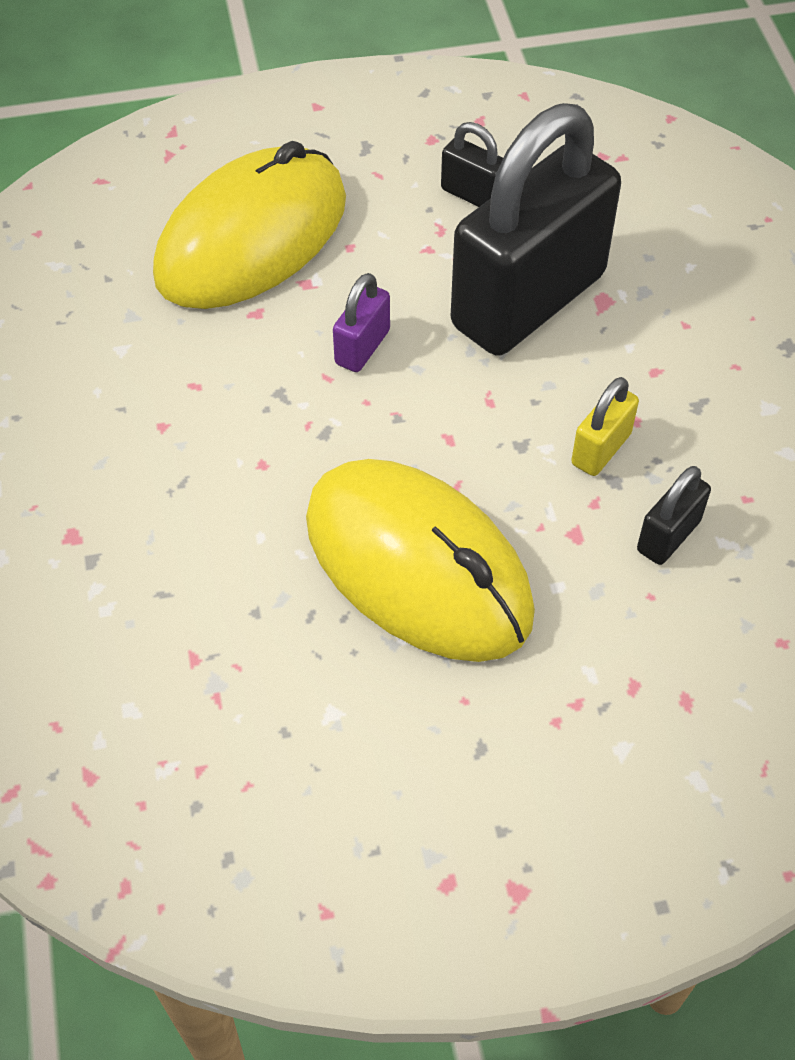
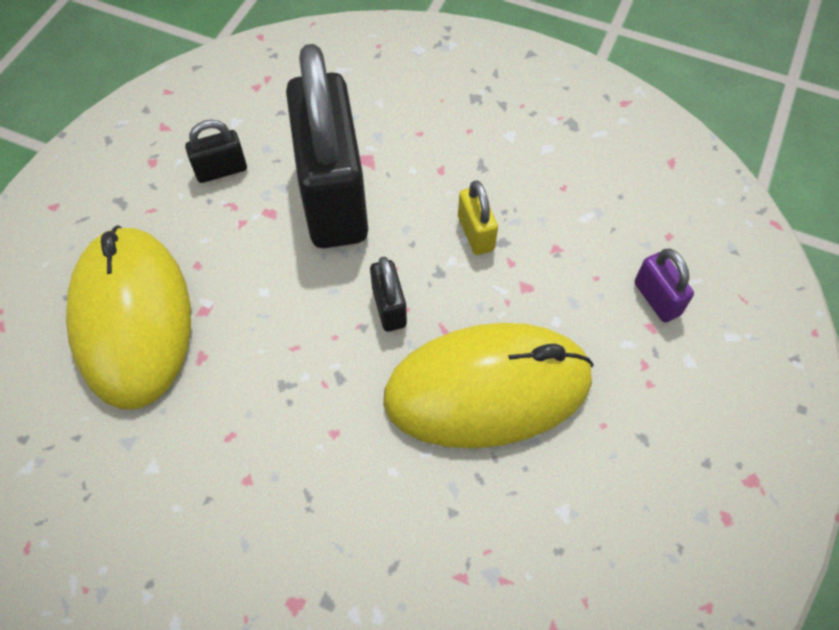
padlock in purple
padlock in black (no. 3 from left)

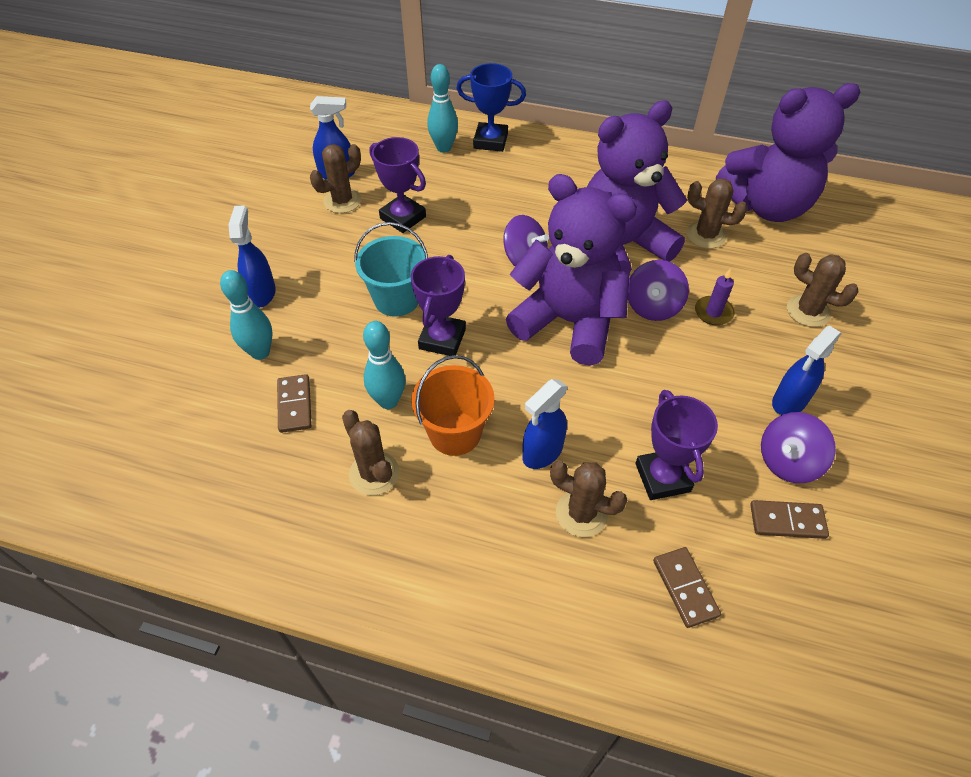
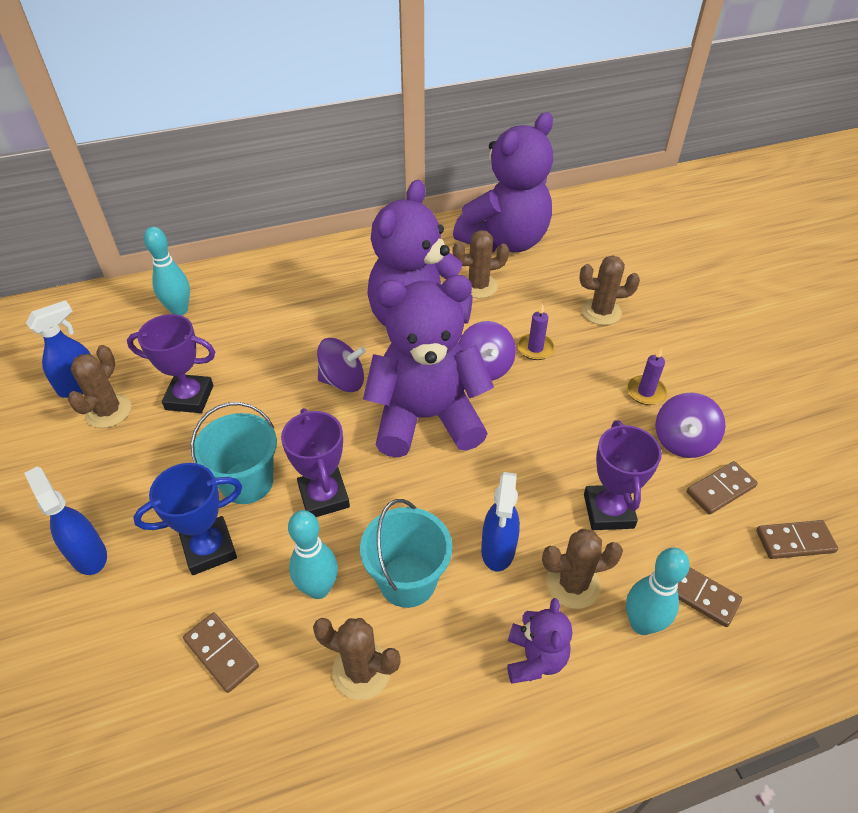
bowling pin in turquoise (no. 3 from left)
bucket in turquoise (no. 2 from left)
trophy in blue
trophy in purple (no. 3 from left)
candle in purple (no. 2 from left)
teddy bear in purple (no. 4 from left)
domino in brown (no. 4 from left)

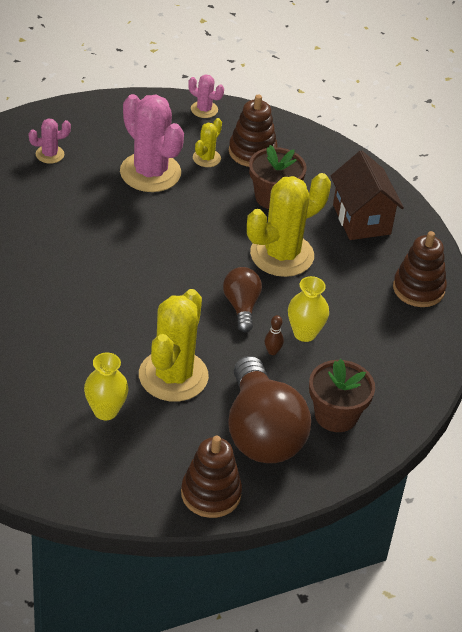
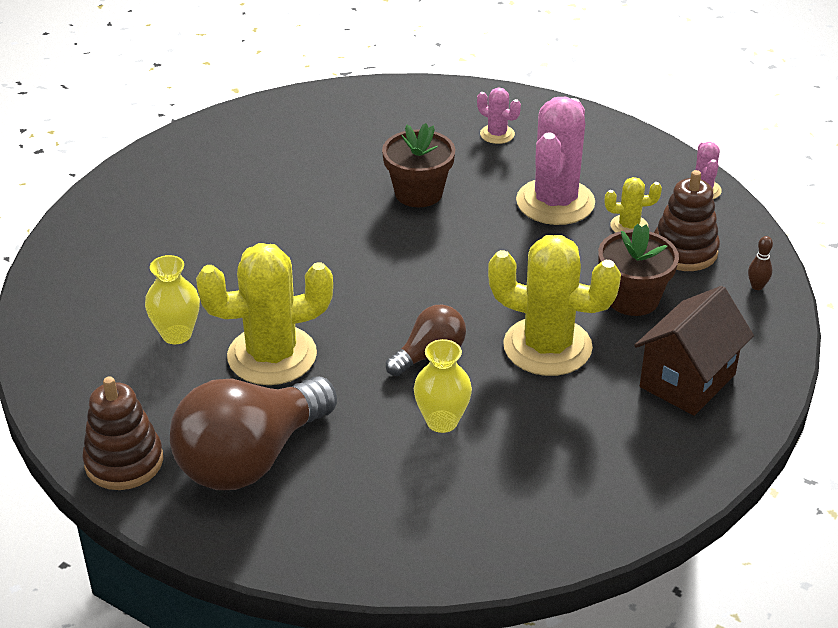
bowling pin in brown
flower pot in brown (no. 1 from left)
stacking toy in brown (no. 3 from left in the first image)

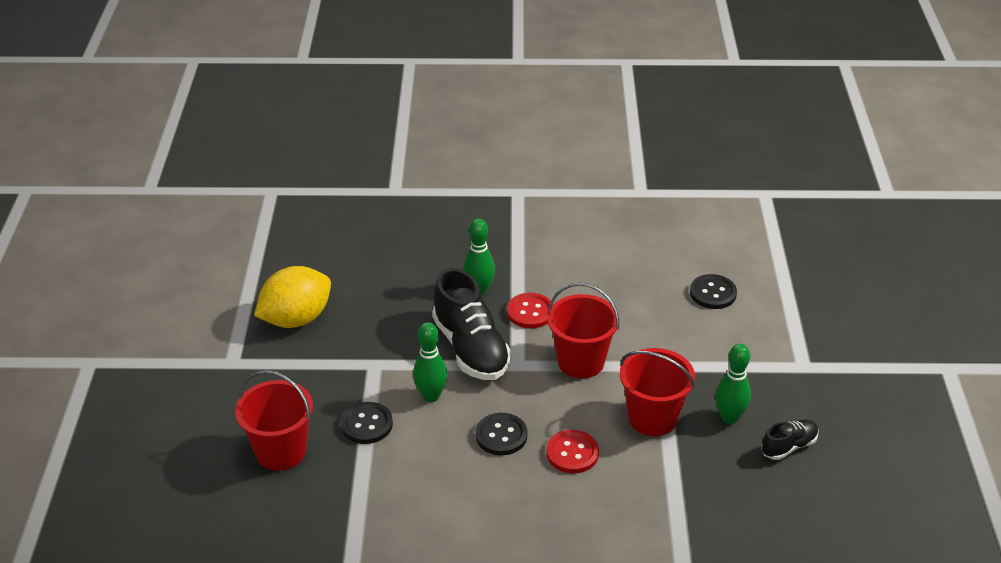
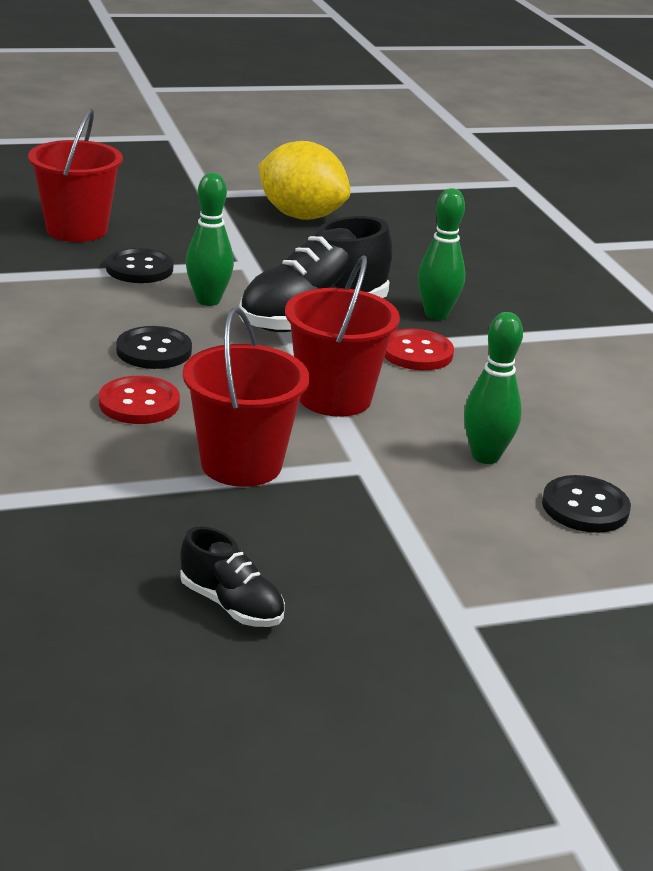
bowling pin in green (no. 3 from left)

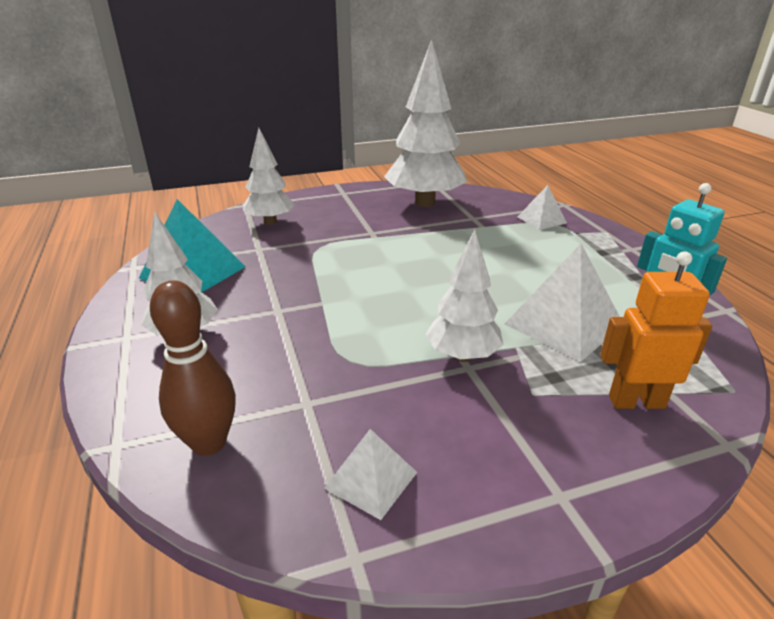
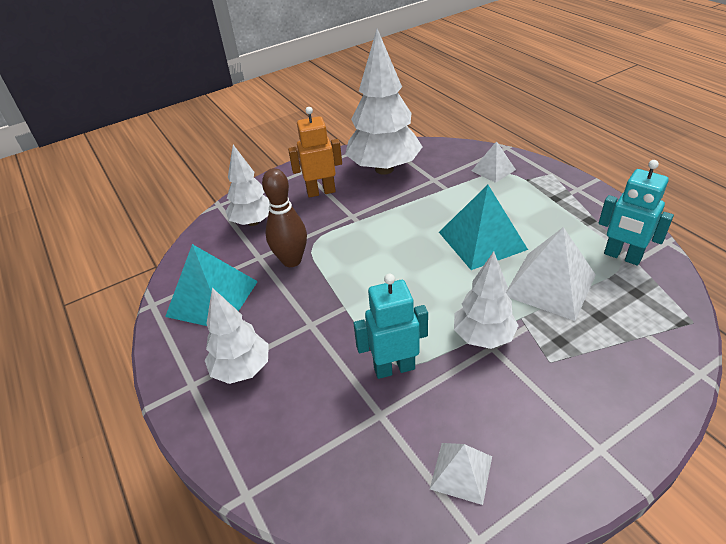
bowling pin in brown
robot in orange
robot in turquoise (no. 1 from left)
pyramid in turquoise (no. 2 from left)

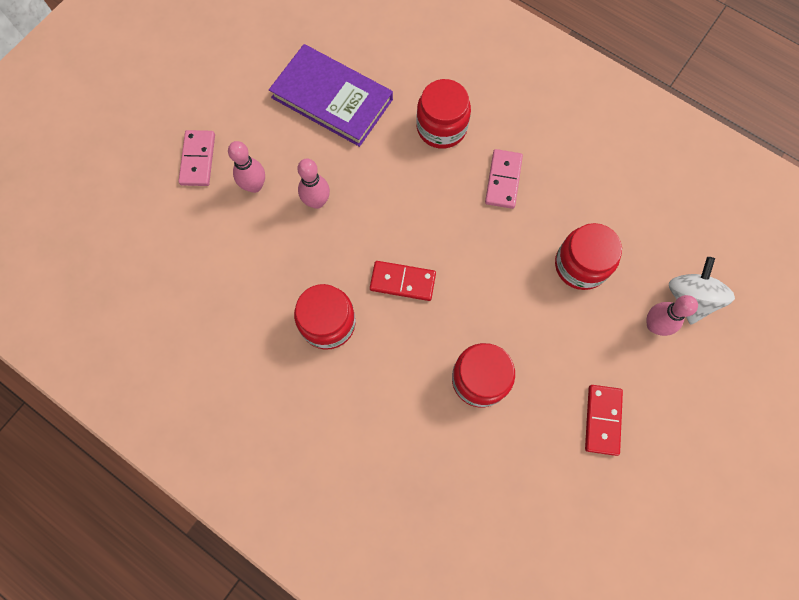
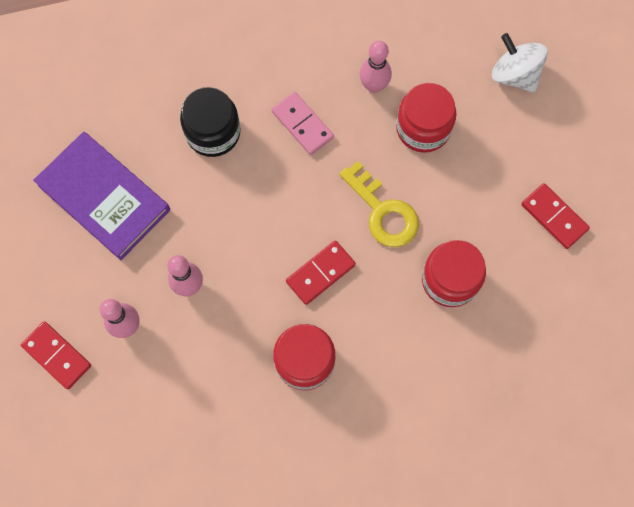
domino in red (no. 1 from left)
book in purple
jar in black
bowling pin in pink (no. 3 from left)
key in yellow

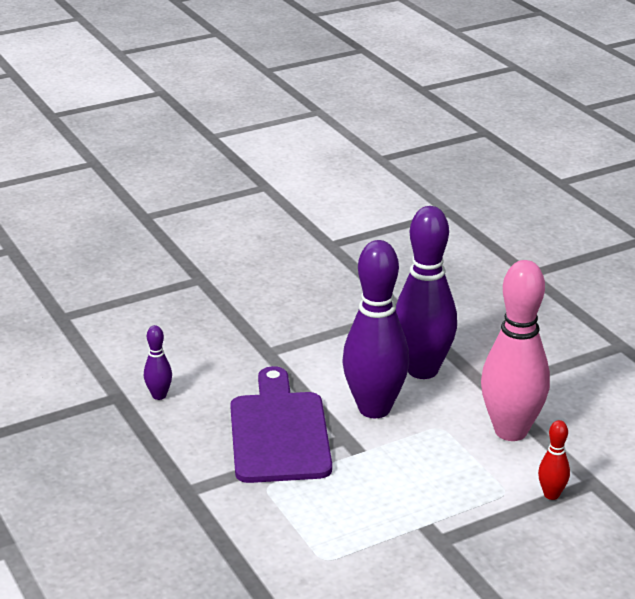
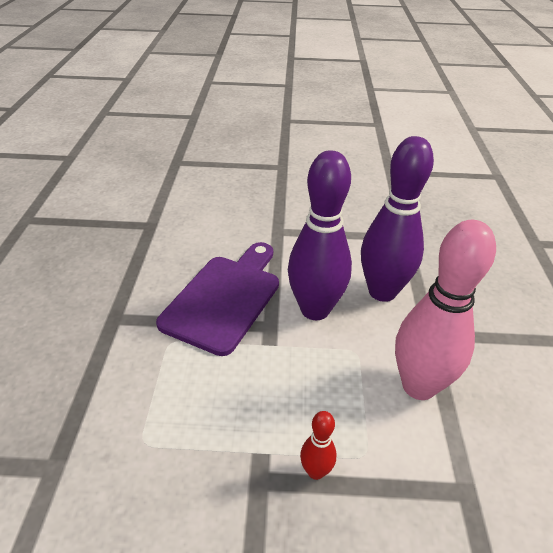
bowling pin in purple (no. 1 from left in the first image)
bowling pin in red

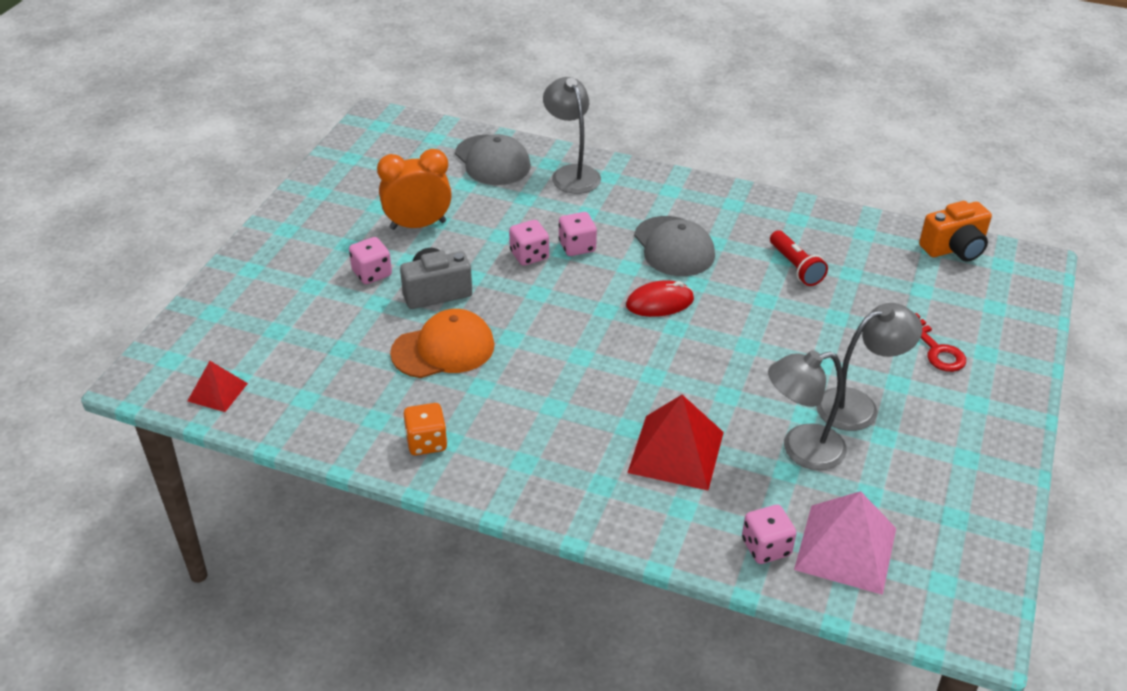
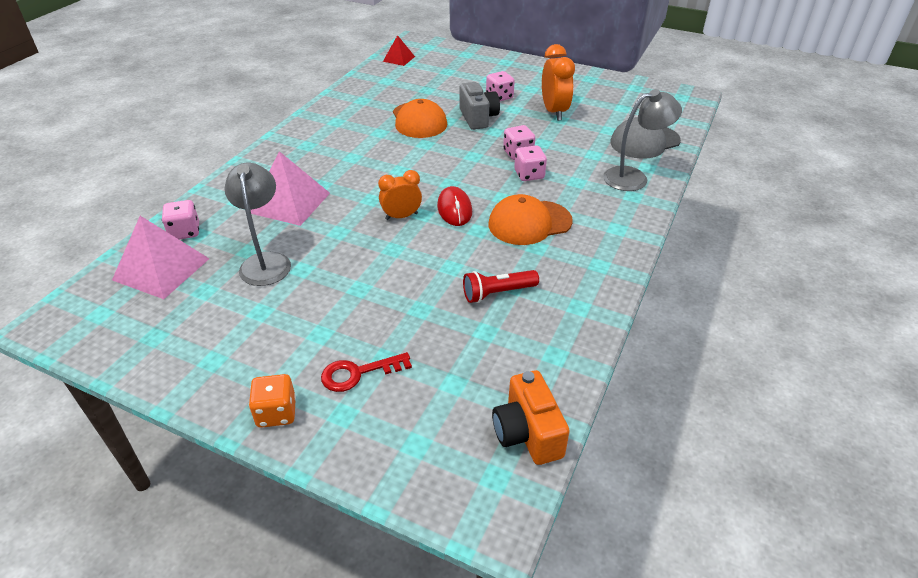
dice in orange
pyramid in pink (no. 2 from left)
cap in orange (no. 2 from left)
lamp in grey (no. 3 from left in the first image)
clock in orange (no. 1 from left)

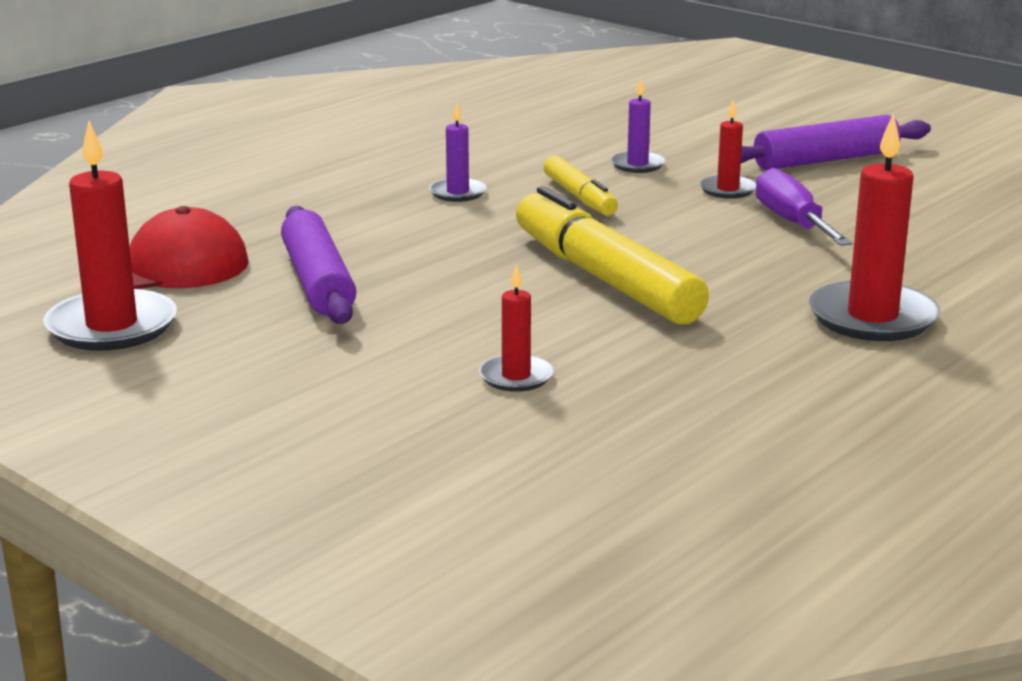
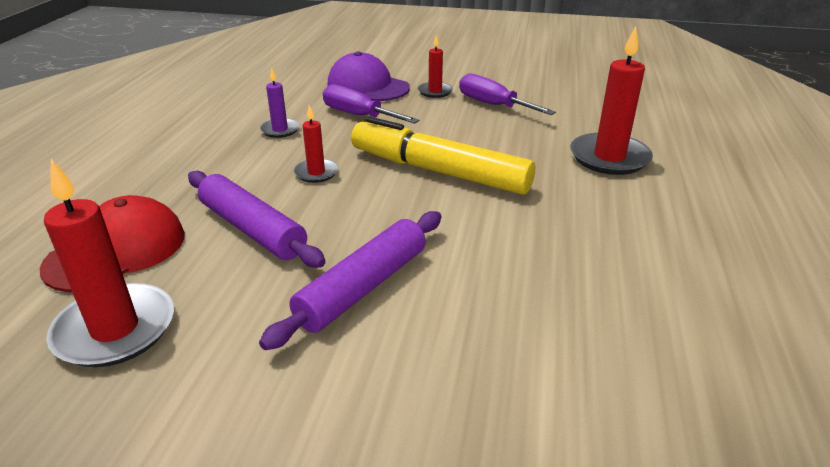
candle in red (no. 2 from left)
screwdriver in purple (no. 1 from left)
cap in purple
rolling pin in purple (no. 2 from left)

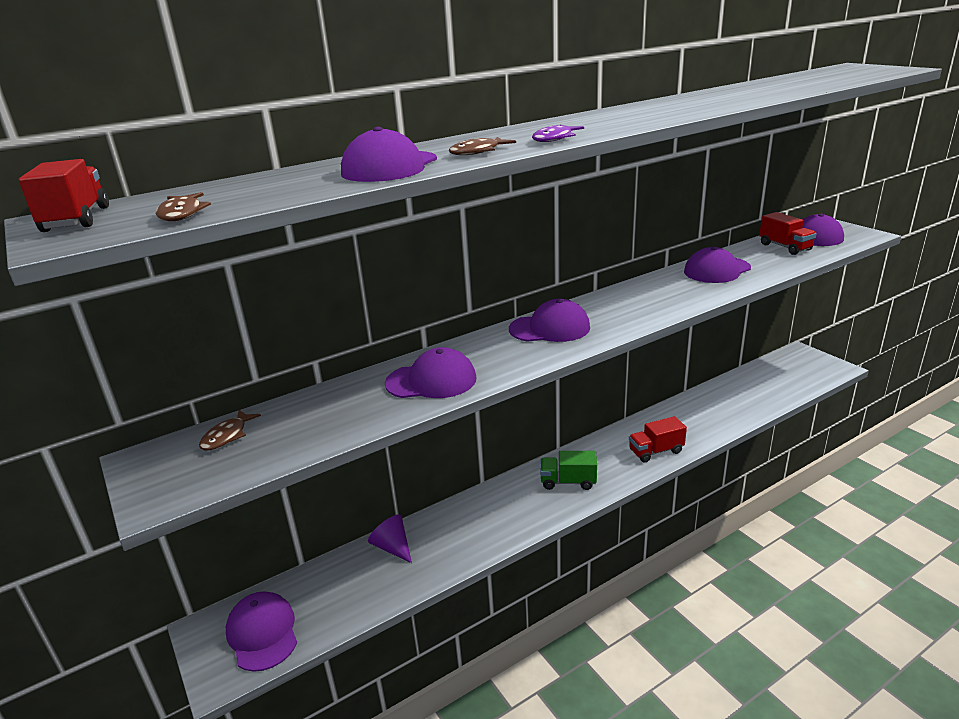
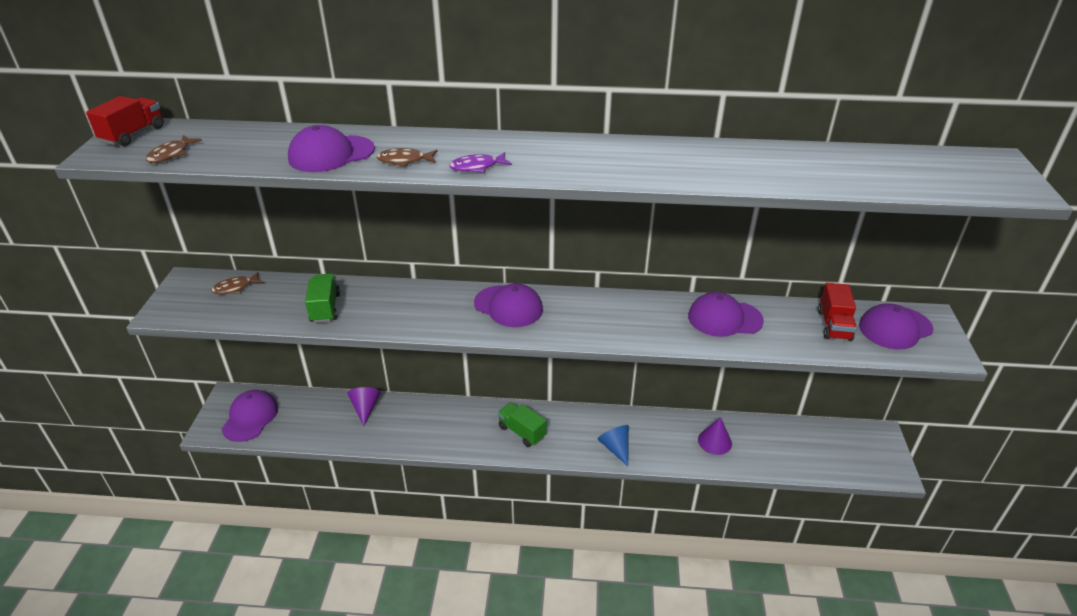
cap in purple (no. 3 from left in the first image)
cone in blue
truck in green (no. 1 from left)
cone in purple (no. 2 from left)

